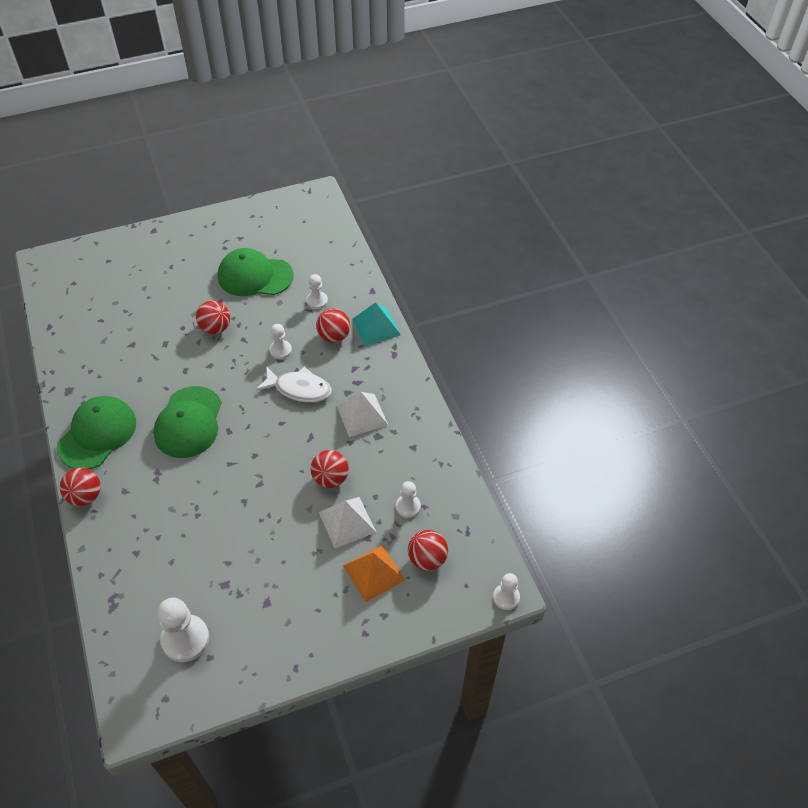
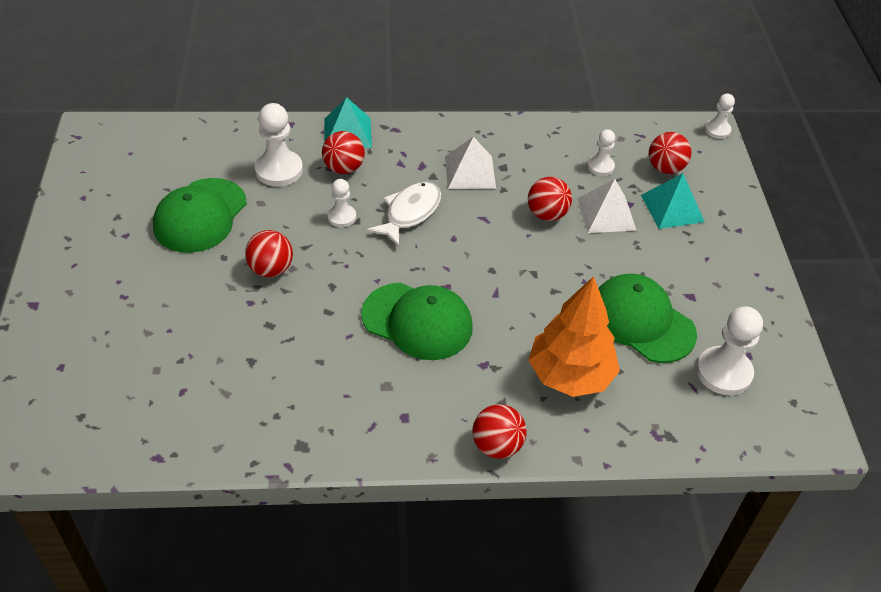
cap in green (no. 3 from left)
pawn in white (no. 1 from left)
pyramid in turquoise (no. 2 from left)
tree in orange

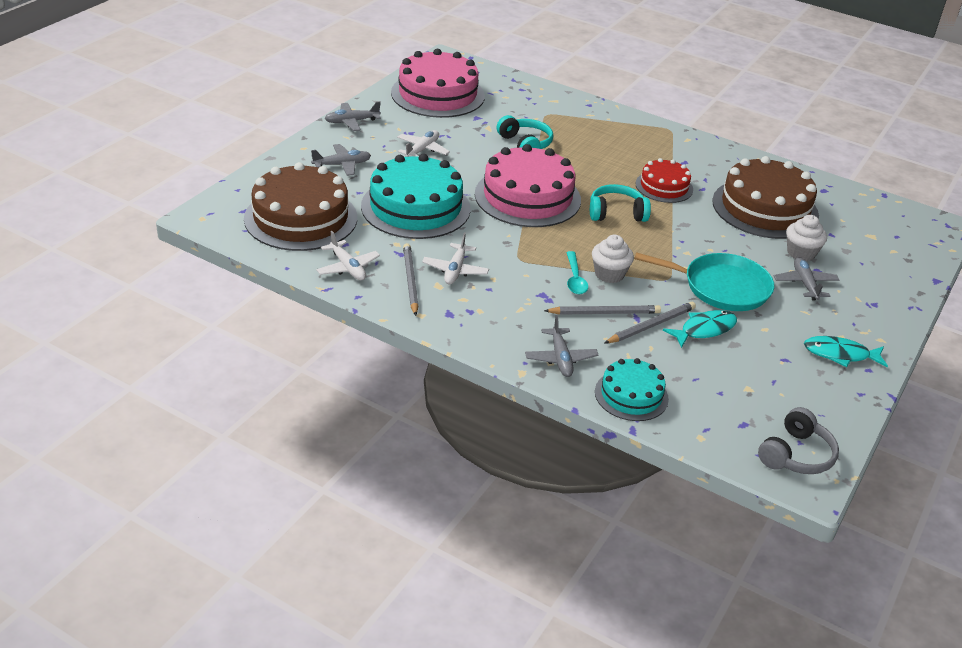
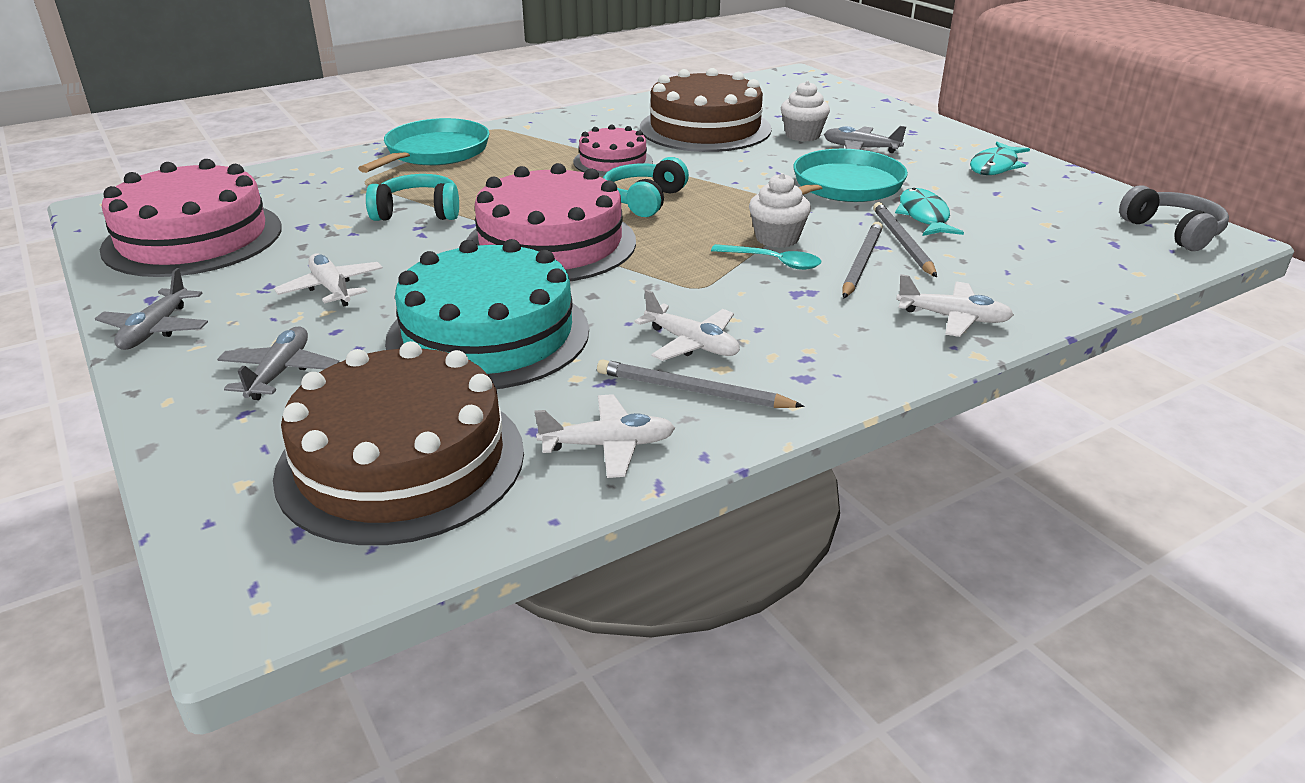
plane in white (no. 4 from left)
cake in turquoise (no. 2 from left in the first image)
cake in pink (no. 3 from left)
pan in turquoise (no. 1 from left)

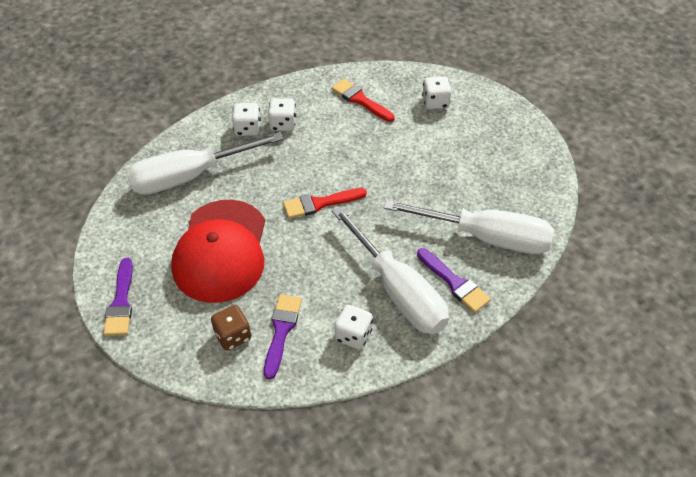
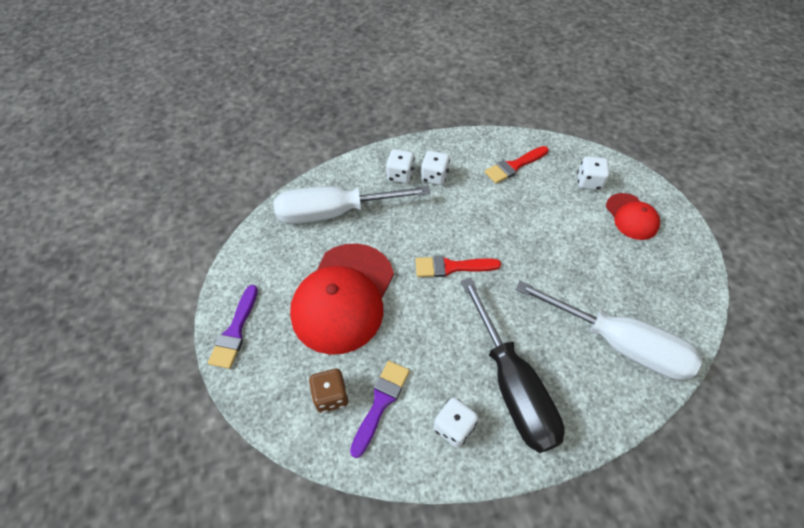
brush in red (no. 2 from left)
screwdriver in black
brush in purple (no. 3 from left in the first image)
cap in red (no. 2 from left)

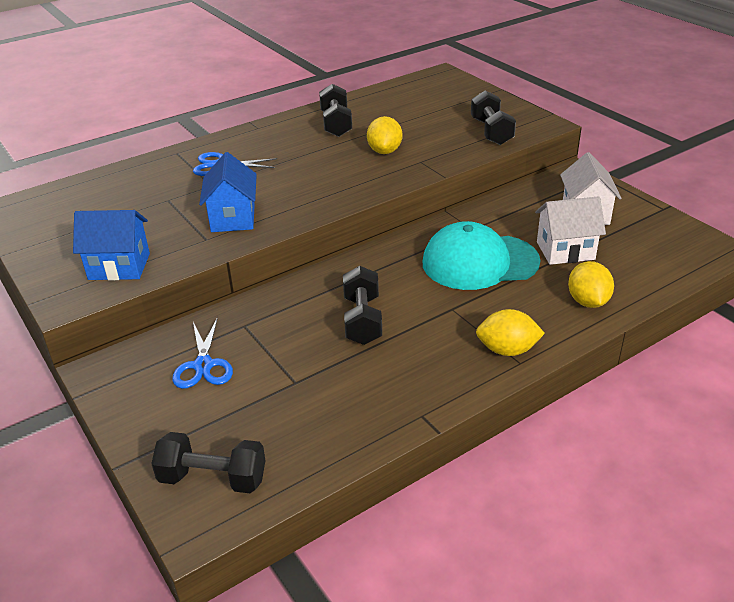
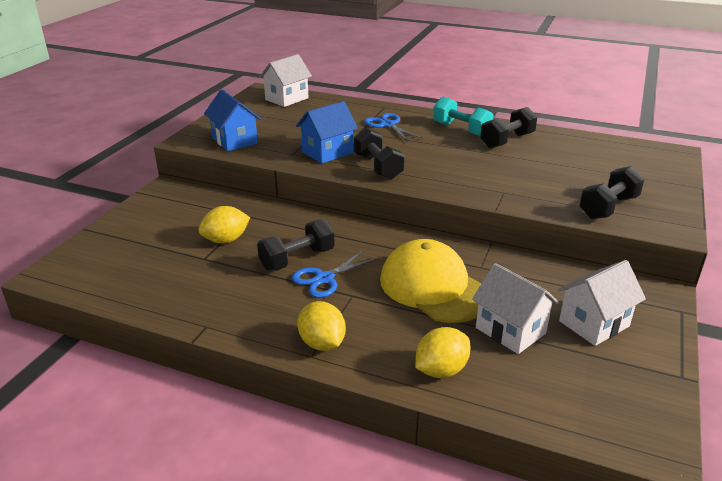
dumbbell in black (no. 2 from left)
scissors in blue (no. 1 from left)
lemon in yellow (no. 1 from left)
cap in yellow
house in white (no. 1 from left)
dumbbell in turquoise

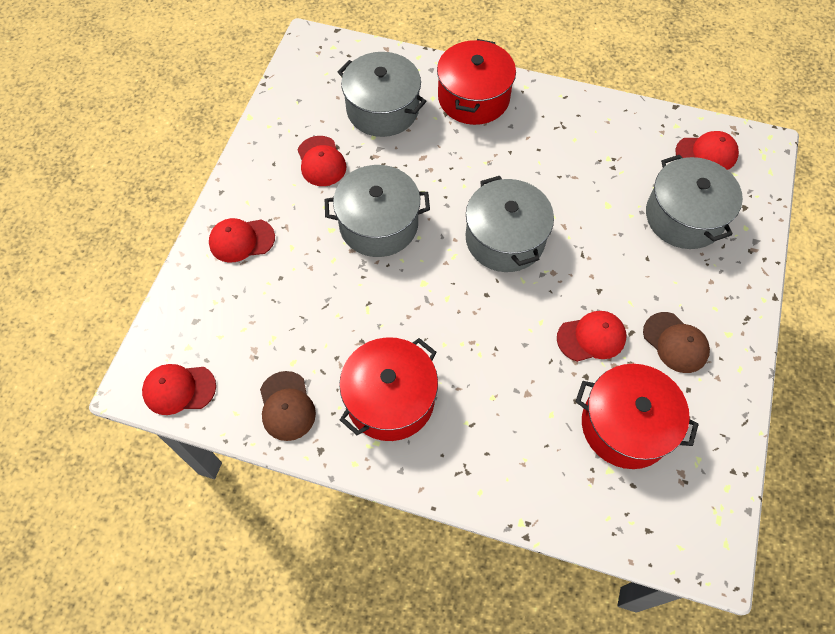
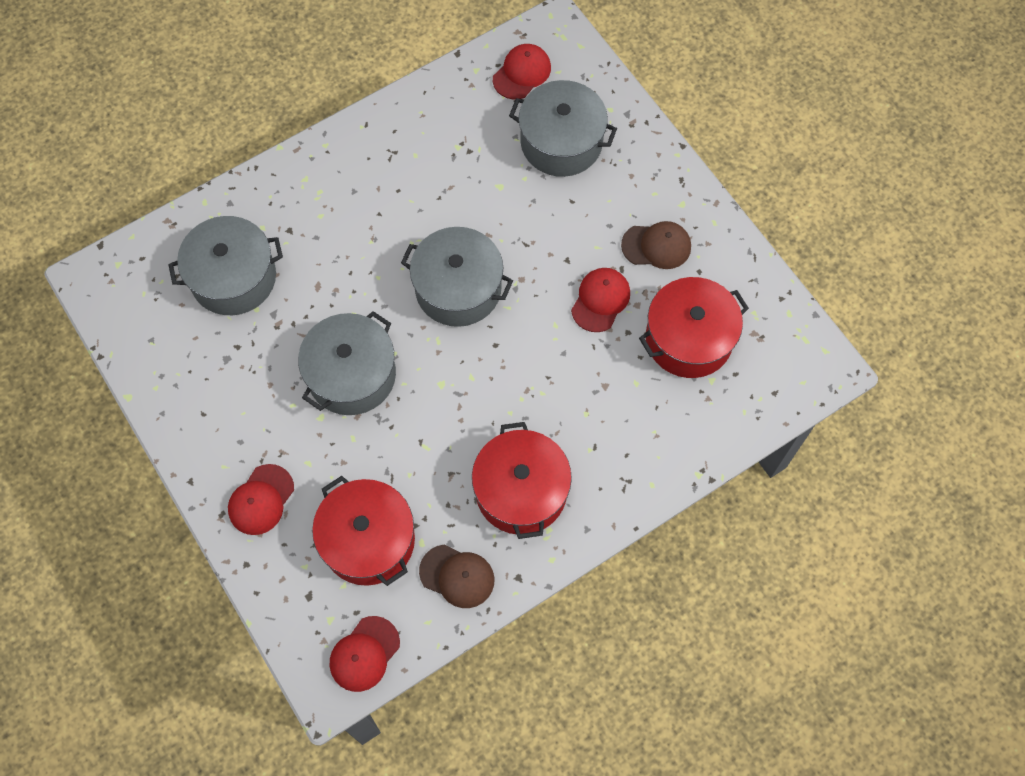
cap in red (no. 3 from left in the first image)
pot in red (no. 1 from left)

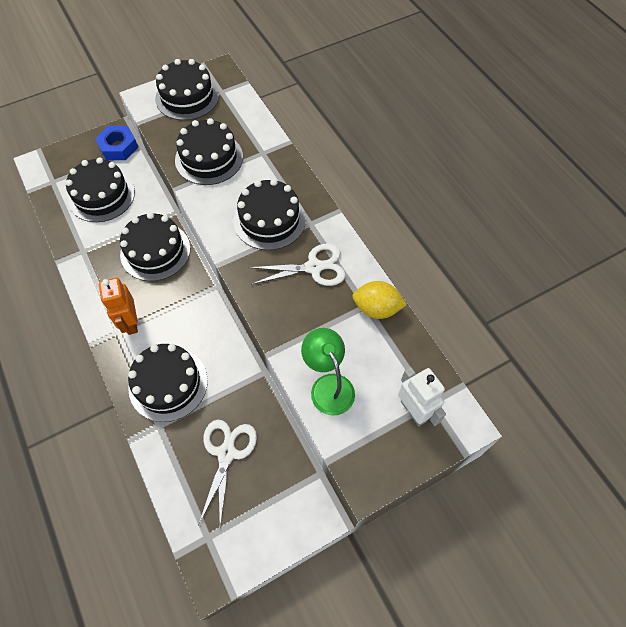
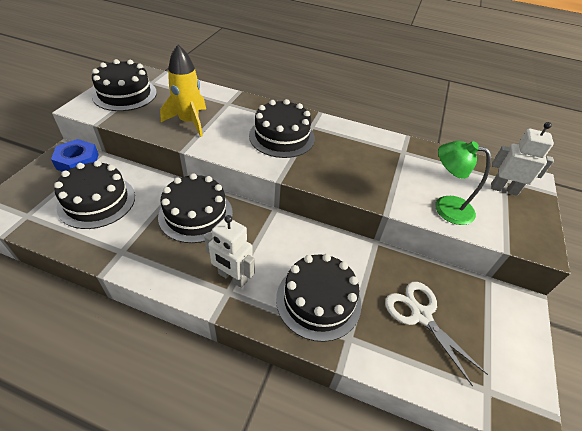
robot in white (no. 1 from left)
rocket in yellow
scissors in white (no. 2 from left in the first image)
lemon in yellow

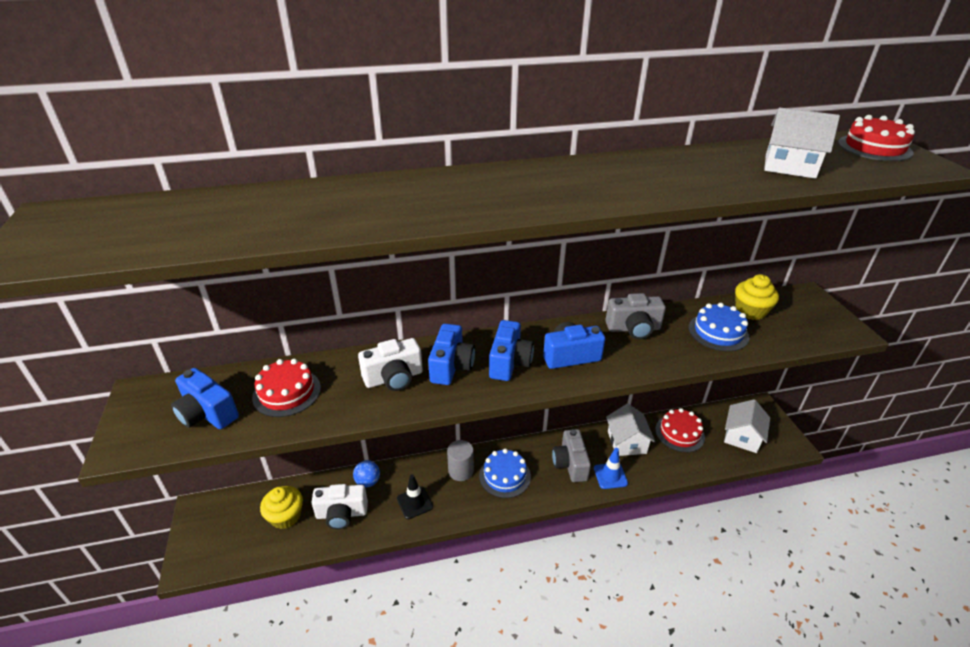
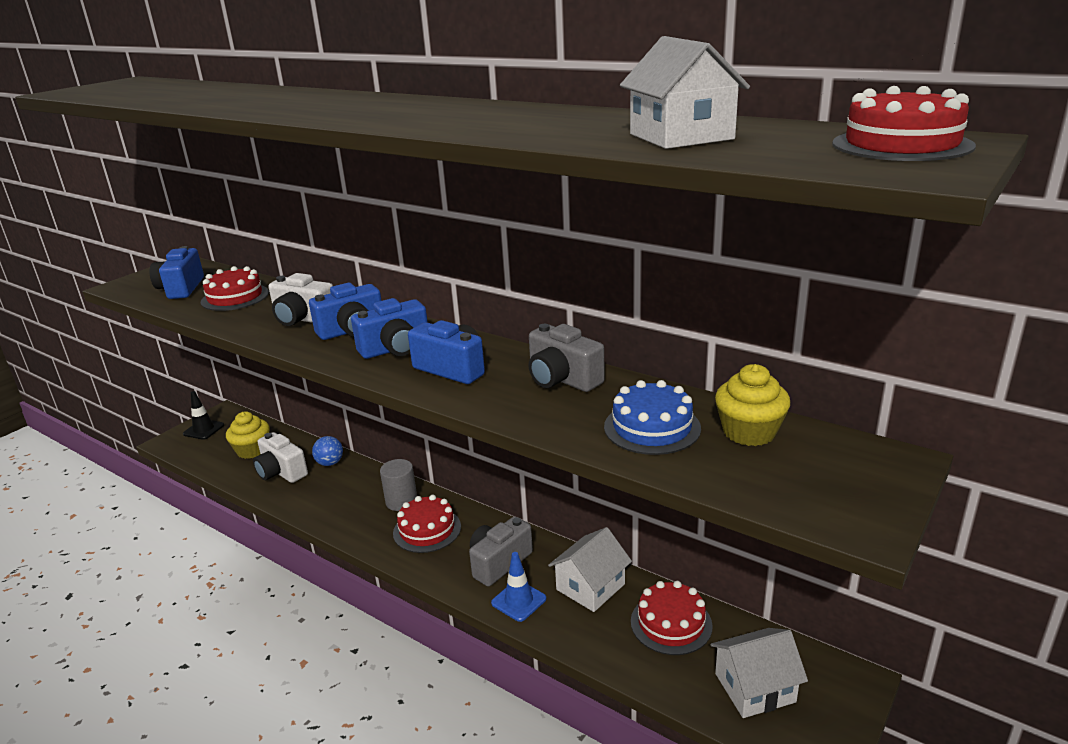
traffic cone in black
cake in red (no. 2 from left)

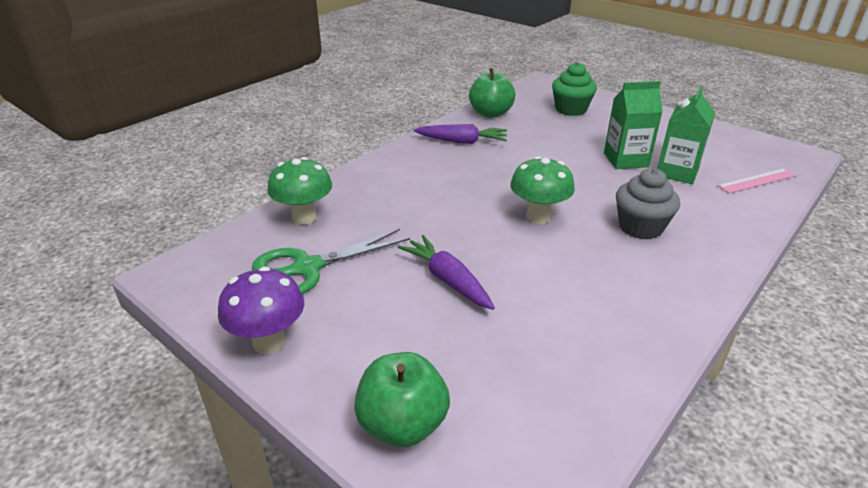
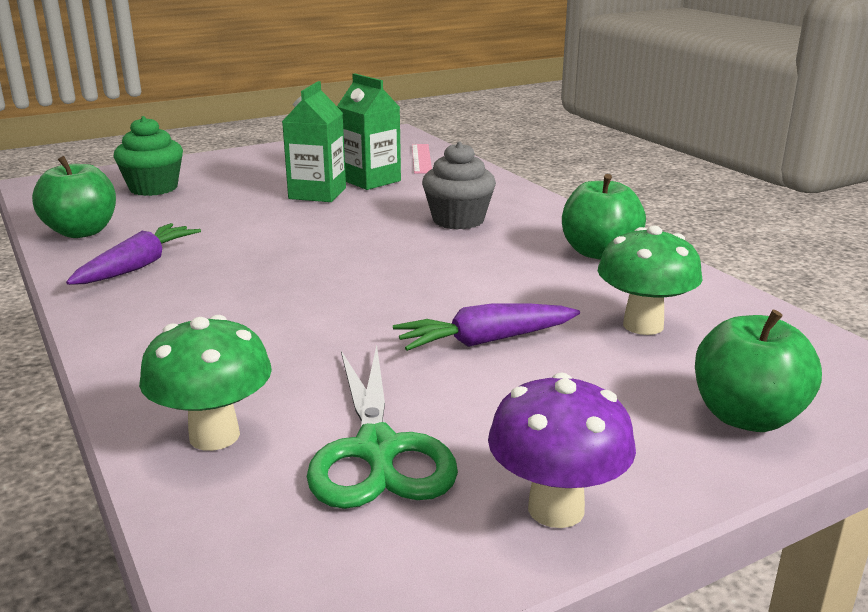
mushroom in green (no. 2 from left)
apple in green (no. 2 from left)

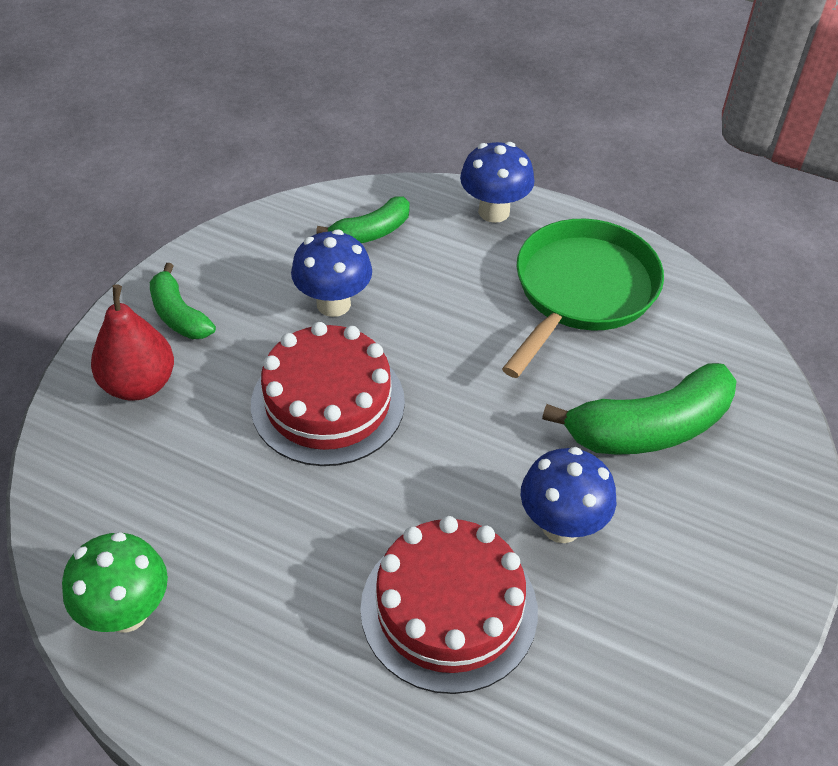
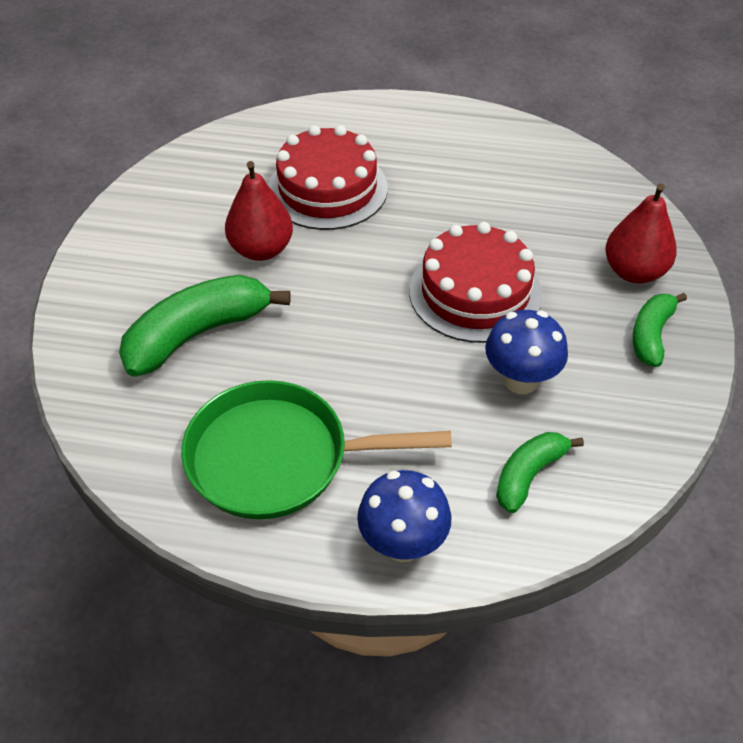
mushroom in green
banana in green (no. 3 from left)
pan in green
pear in red (no. 1 from left)

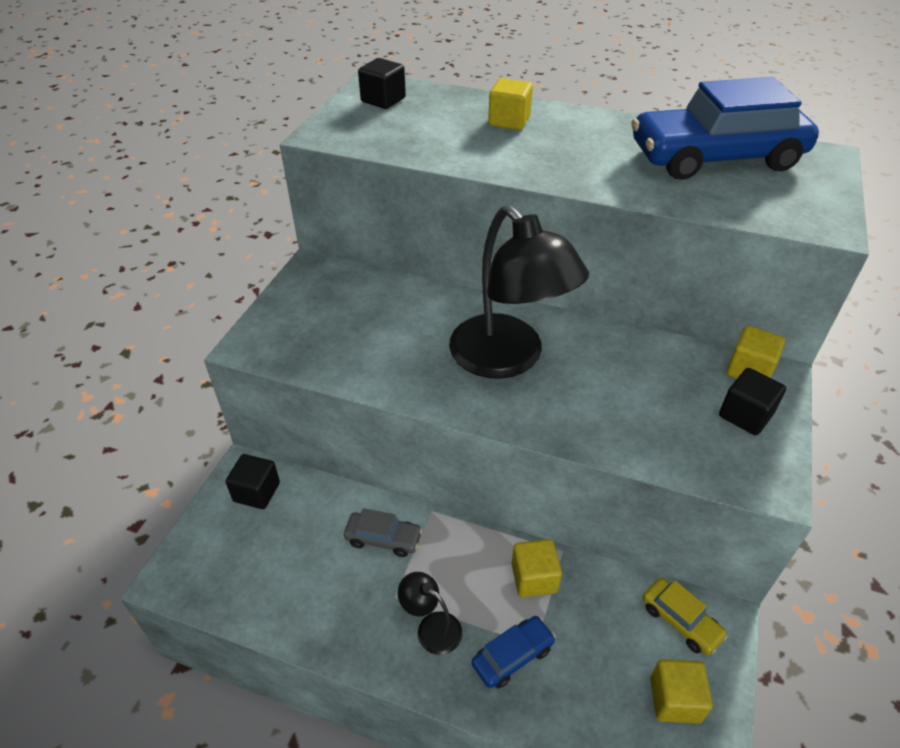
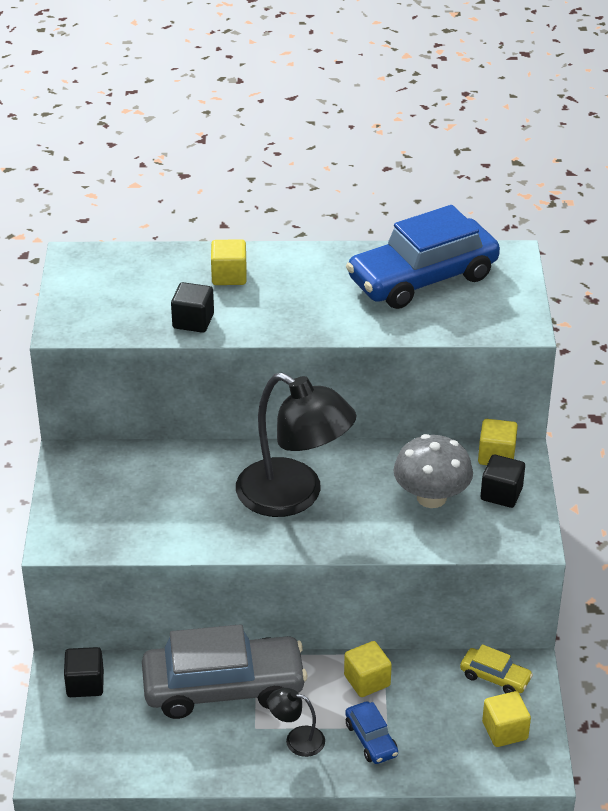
car in grey
cube in black (no. 2 from left)
car in blue (no. 1 from left)
mushroom in grey

